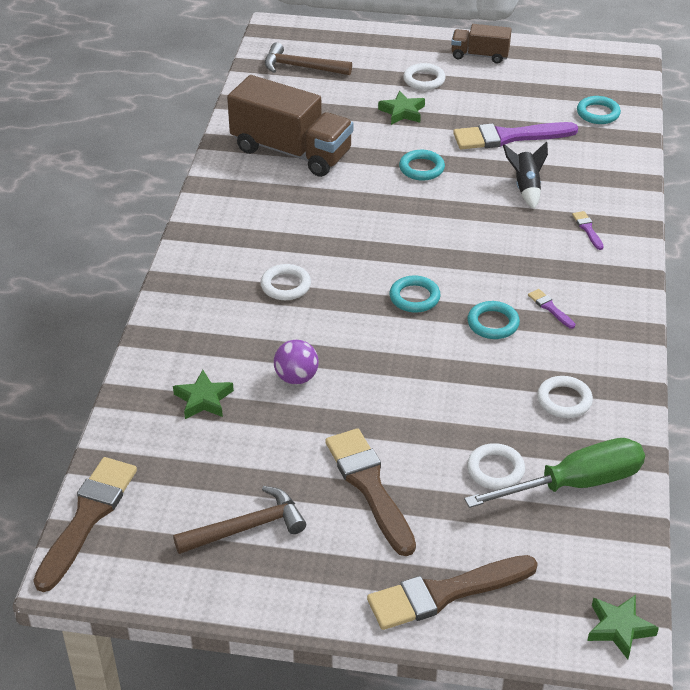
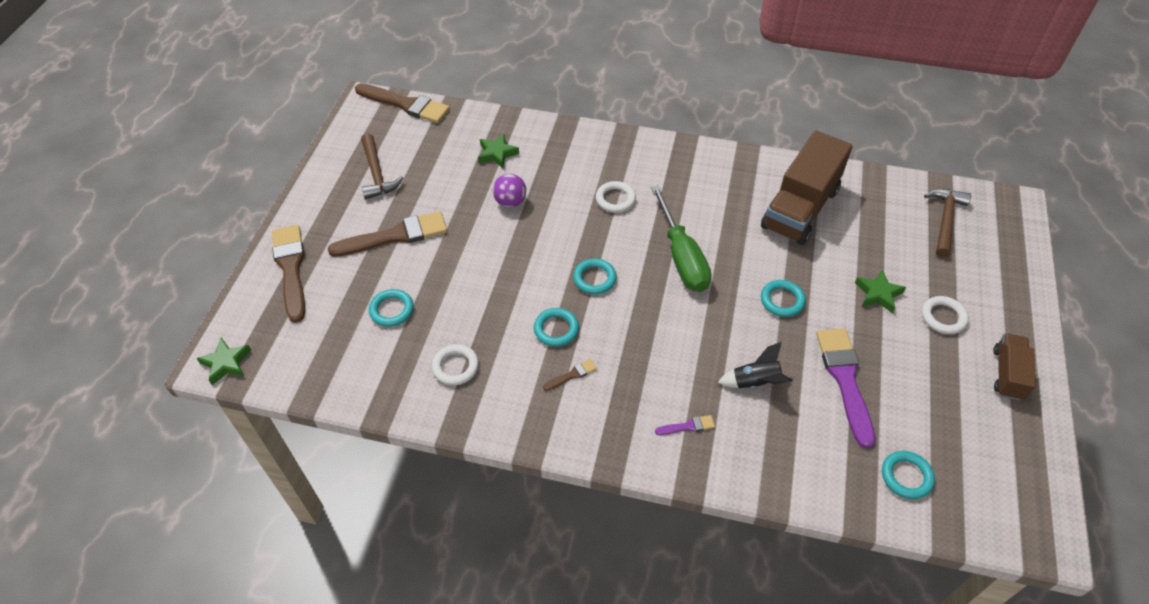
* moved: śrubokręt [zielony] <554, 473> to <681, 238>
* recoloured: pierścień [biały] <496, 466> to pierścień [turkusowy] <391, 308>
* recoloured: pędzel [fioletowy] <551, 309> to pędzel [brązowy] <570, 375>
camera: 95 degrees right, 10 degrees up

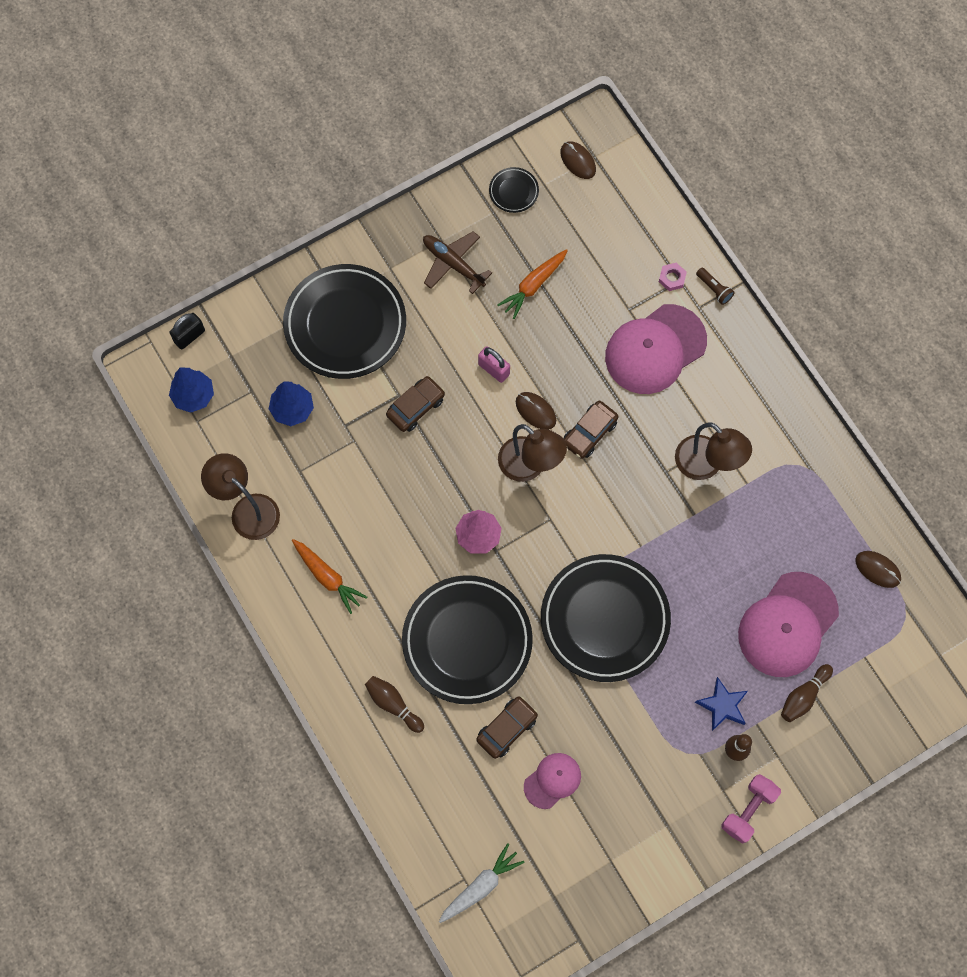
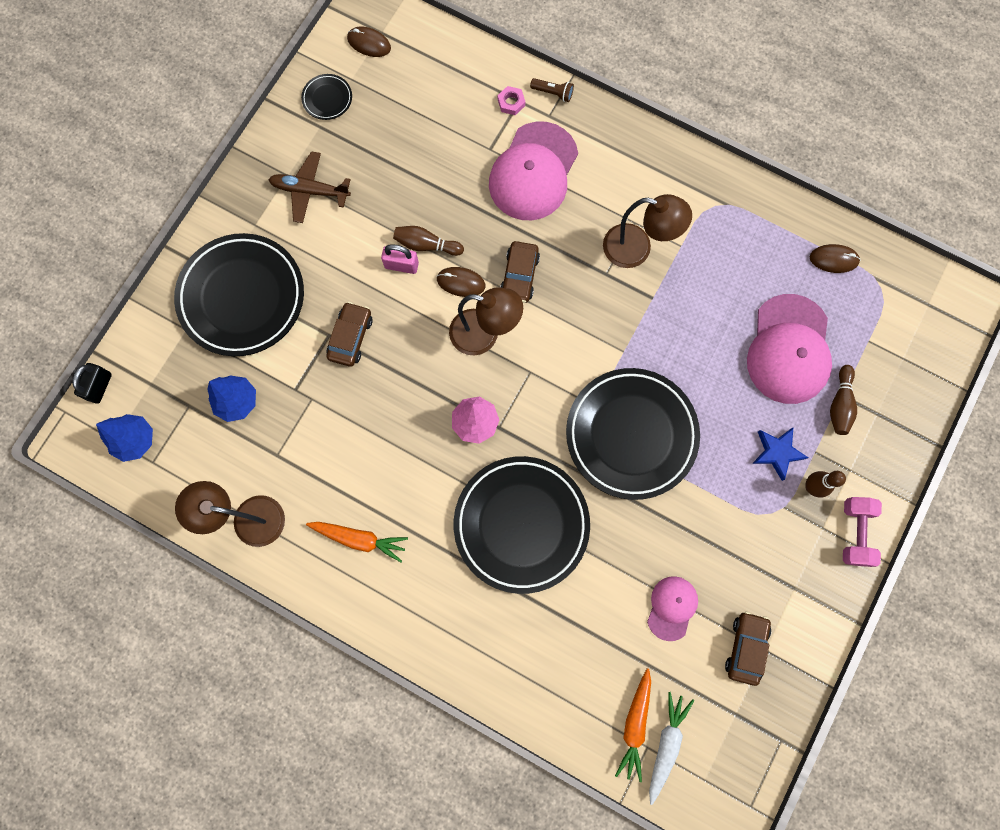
* moved: kręgiel [brązowy] <394, 704> to <428, 241>
* moved: samochód [brązowy] <507, 727> to <748, 649>
* moved: marchewka [pomarańczowy] <533, 284> to <633, 725>
camera: 30 degrees left, 5 degrees up

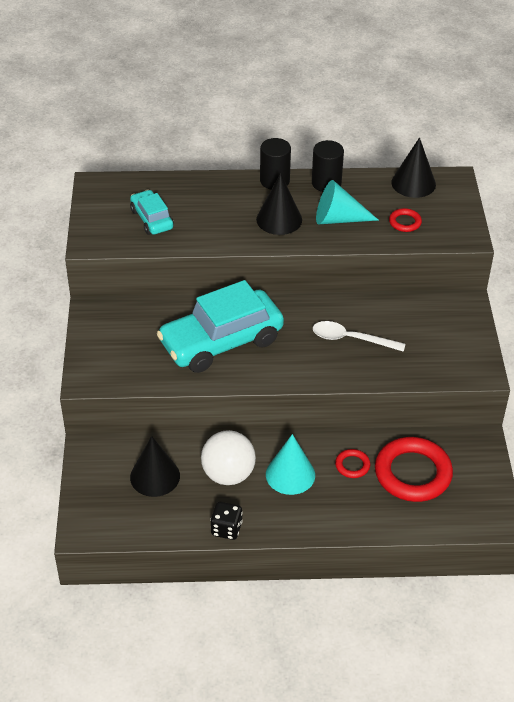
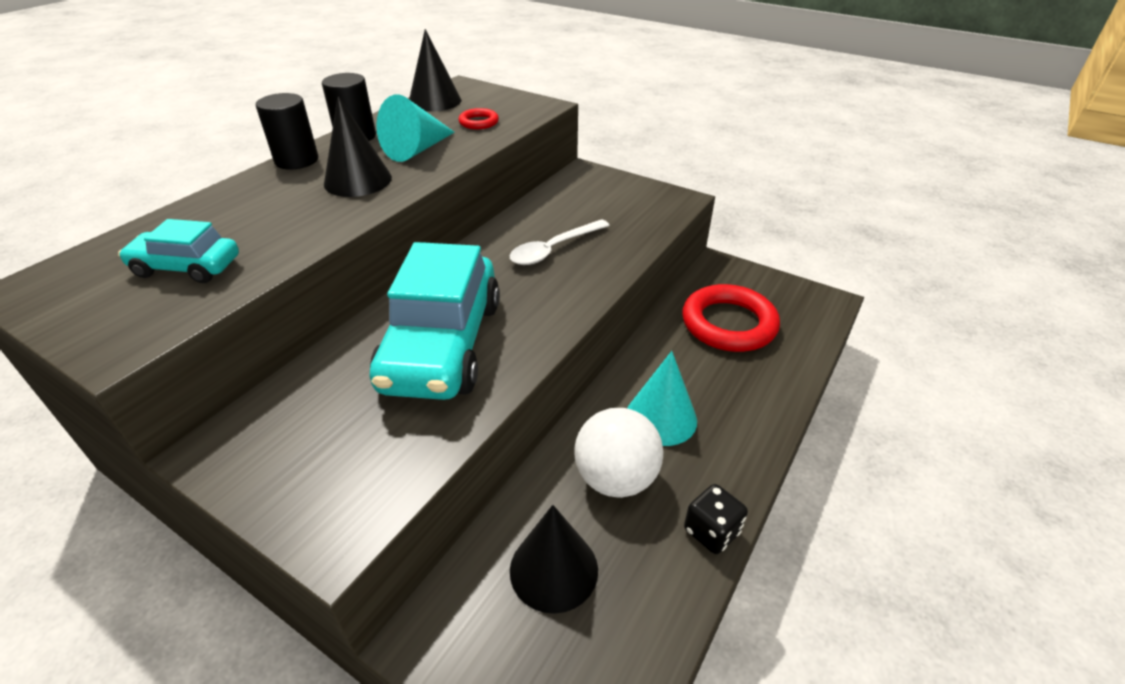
* removed: pierścień [czerwony] <352, 463>
camera: 55 degrees left, 5 degrees down

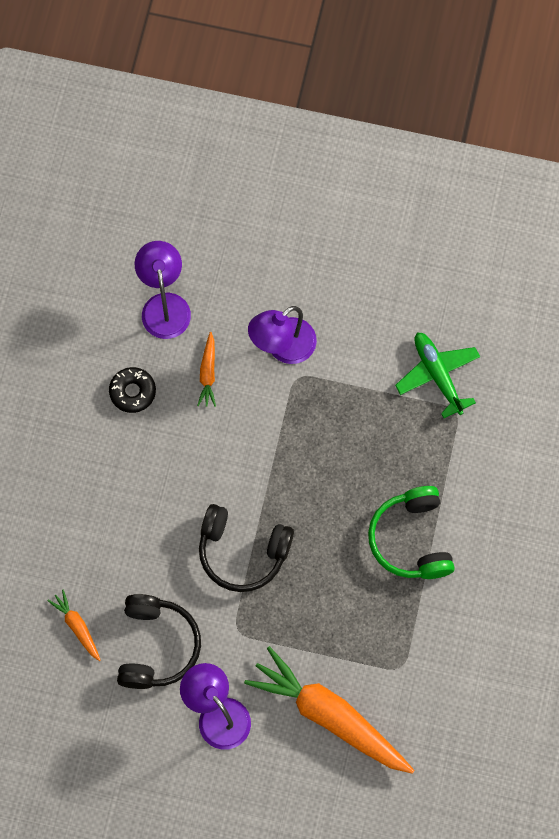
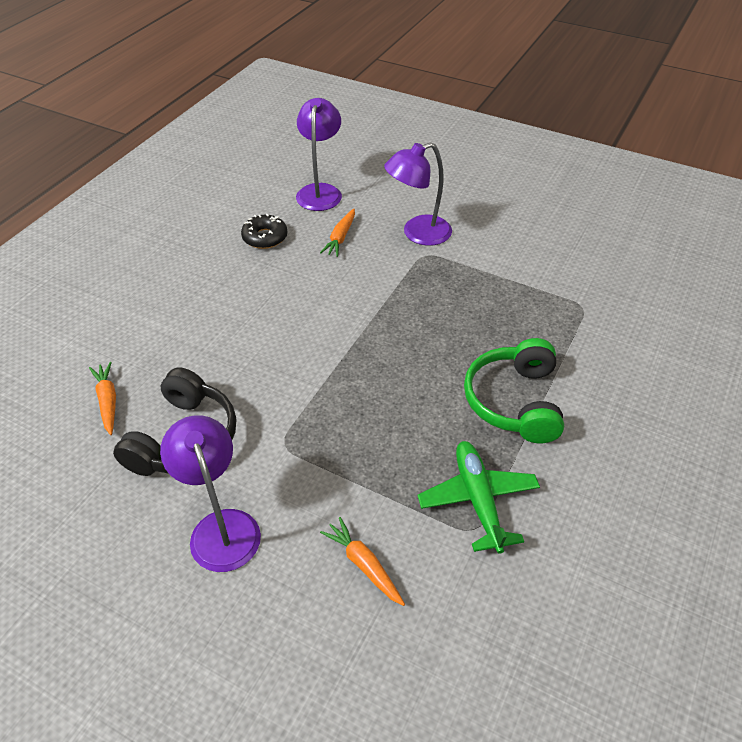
* removed: słuchawki [czarny] <246, 548>
* resized: marchewka [pomarańczowy] <329, 710> = <362, 561> x0.44
* moved: samolot [zielony] <437, 375> to <478, 497>
camera: 15 degrees right, 25 degrees down

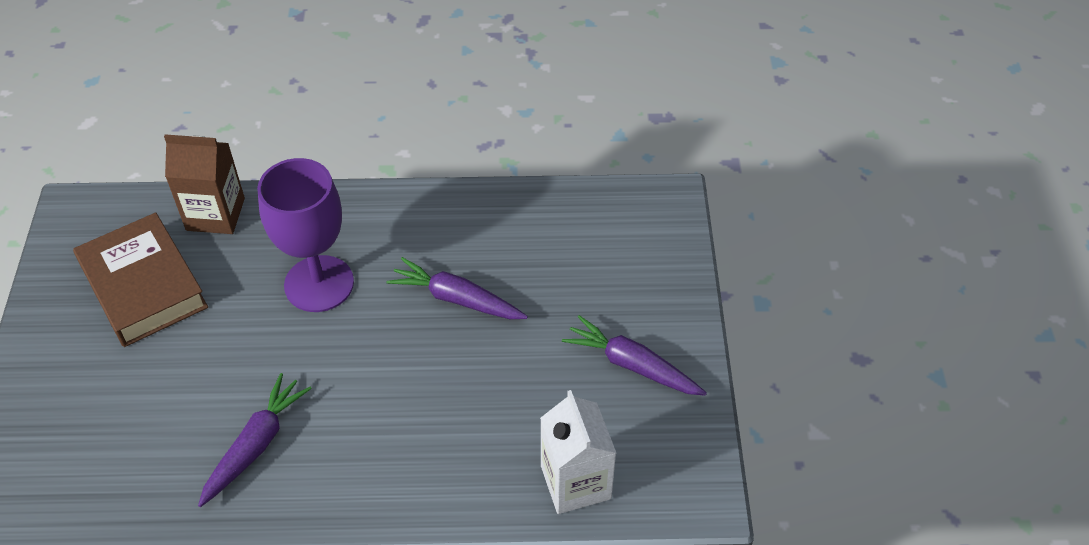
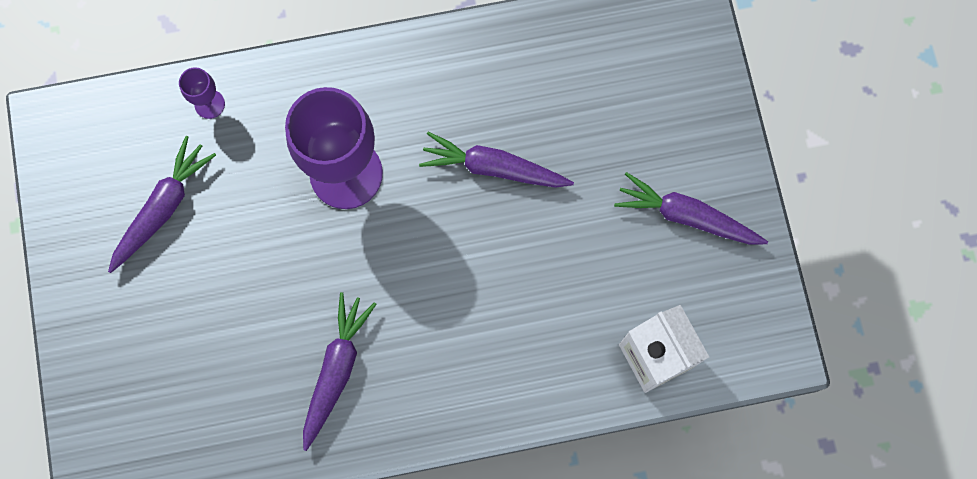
* replaced: książka [brązowy] <140, 280> to marchewka [fioletowy] <162, 204>
* replaced: karton mleka [brązowy] <204, 184> to kielich [fioletowy] <202, 93>
camera: 10 degrees left, 25 degrees up

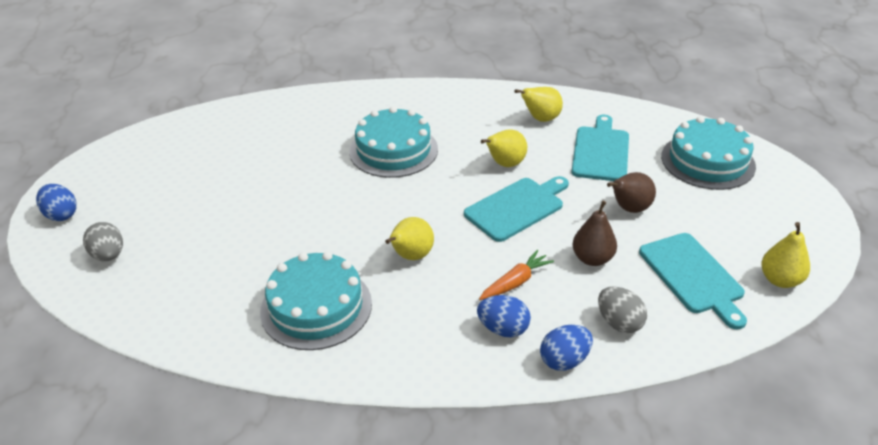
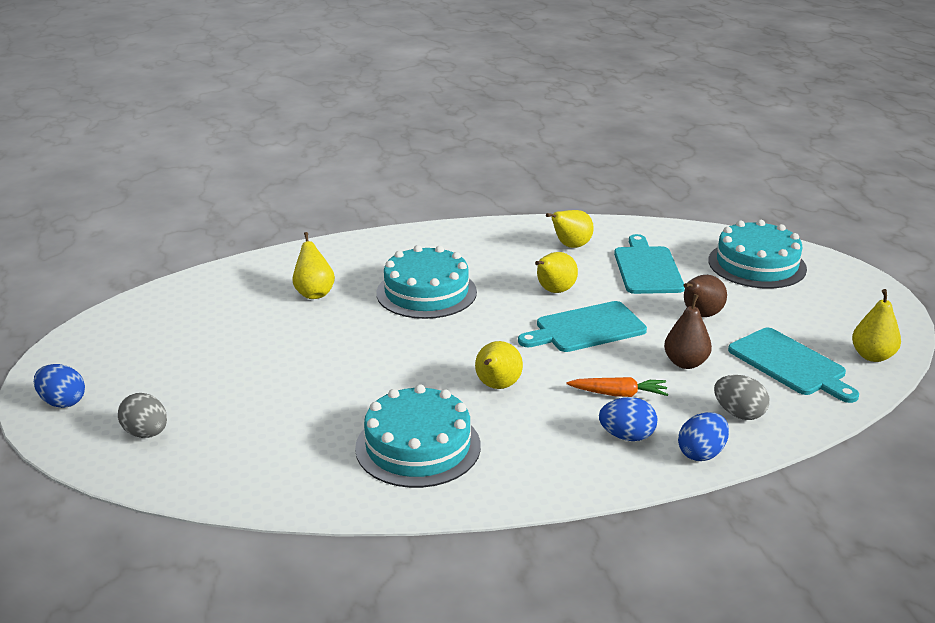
* turned: deska do krojenia [turkusowy] <516, 209> = <582, 326> 150 degrees counterclockwise
* turned: marchewka [pomarańczowy] <516, 275> = <617, 387> 60 degrees clockwise
* added: gruszka [żółty] <313, 265>
camera: 15 degrees left, 10 degrees down

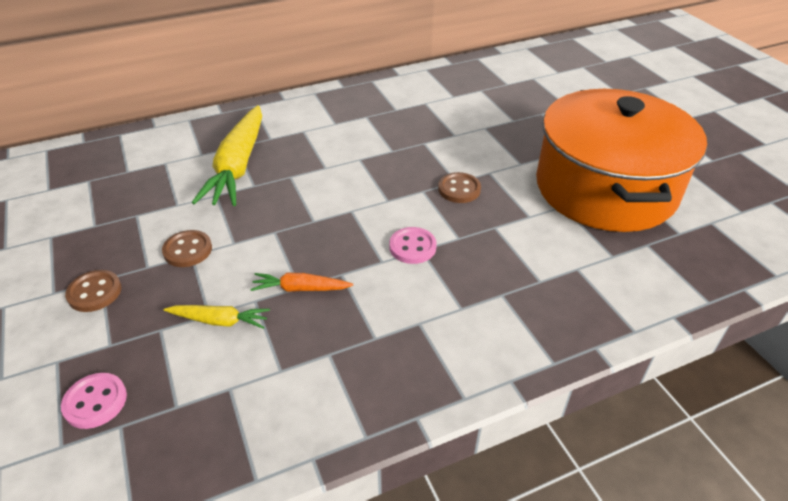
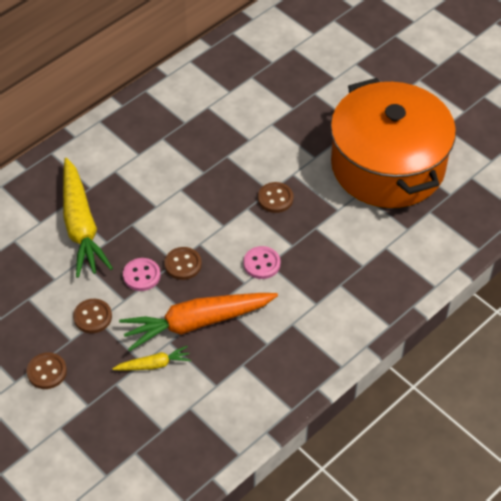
* moved: guzik [różowy] <94, 401> to <141, 274>
* resized: marchewka [pomarańczowy] <301, 282> = <198, 322> x2.09
* added: guzik [brązowy] <183, 263>
camera: 20 degrees left, 10 degrees up

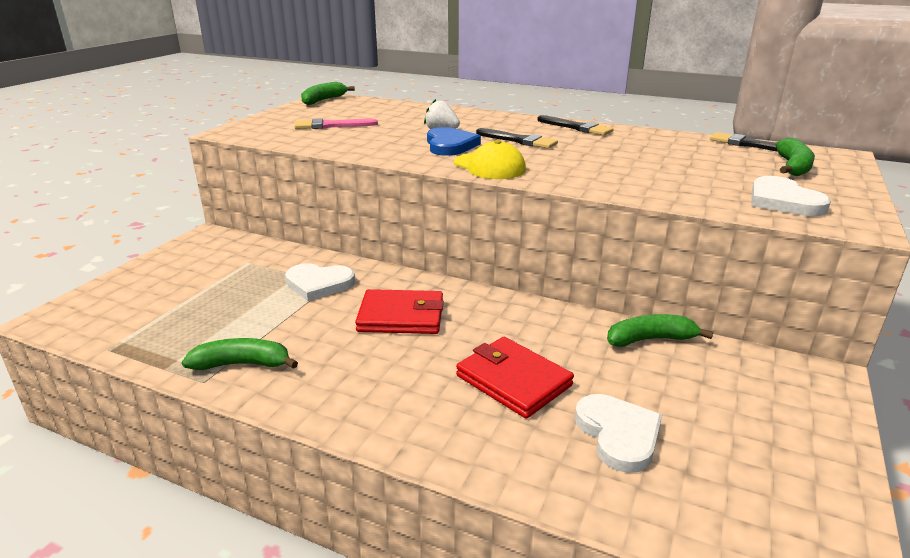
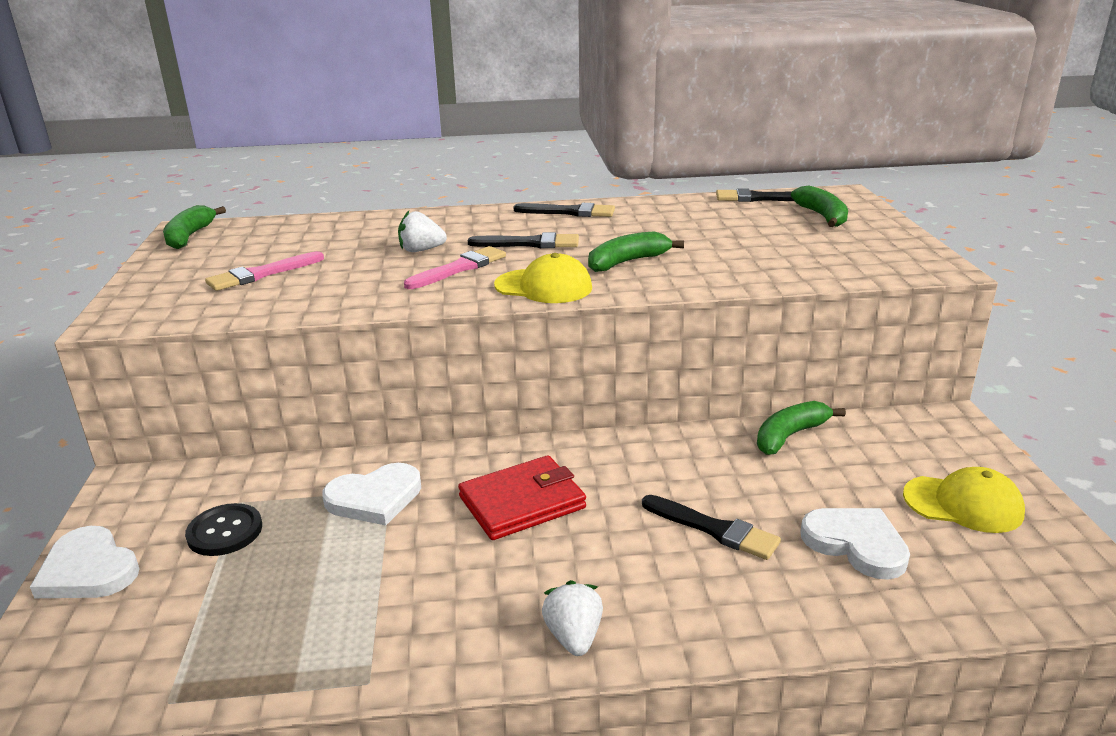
* moved: banan [zielony] <240, 354> to <636, 251>
* replaced: serce [niebieski] <454, 141> to pędzel [różowy] <455, 267>
* replaced: portfel [czerwony] <515, 378> to pędzel [czarny] <711, 527>
* moved: serce [biały] <791, 196> to <85, 562>
* added: guzik [czarny] <223, 529>
* added: truskawka [biały] <572, 618>
* added: czapka [żółty] <964, 500>
camera: 30 degrees left, 0 degrees up

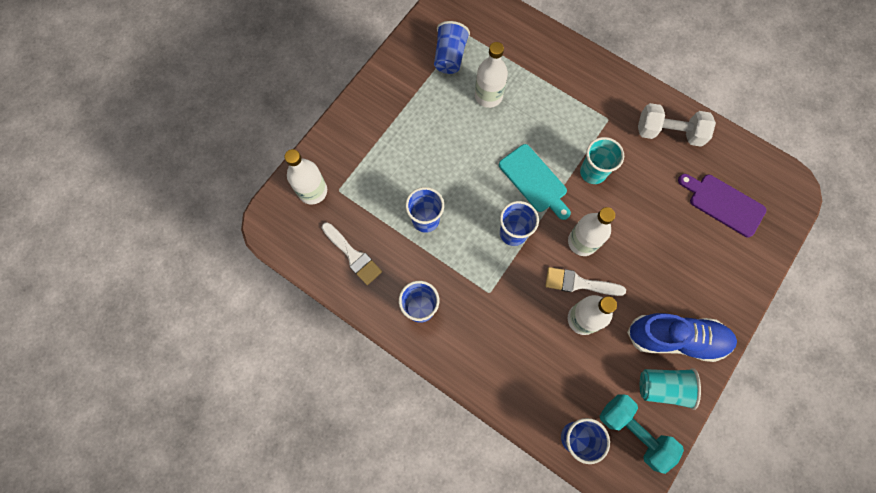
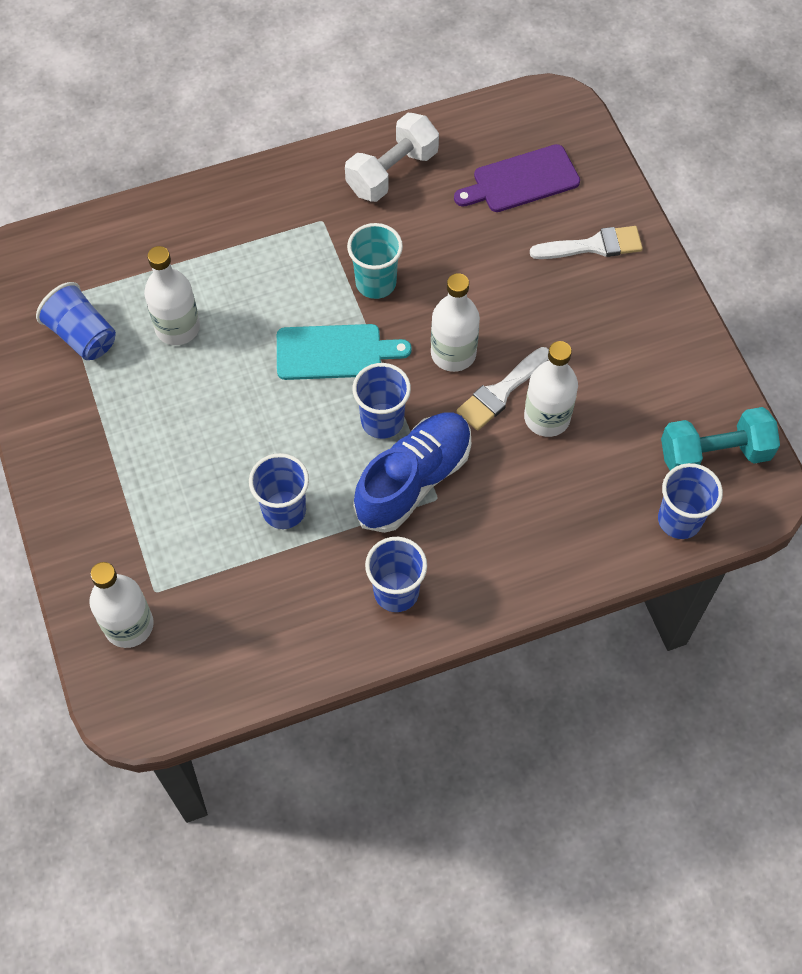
* moved: pędzel [biały] <352, 253> to <586, 242>
* moved: but [niebieski] <682, 337> to <412, 472>
* removed: szklanka [turkusowy] <670, 389>
camera: 55 degrees left, 10 degrees down

